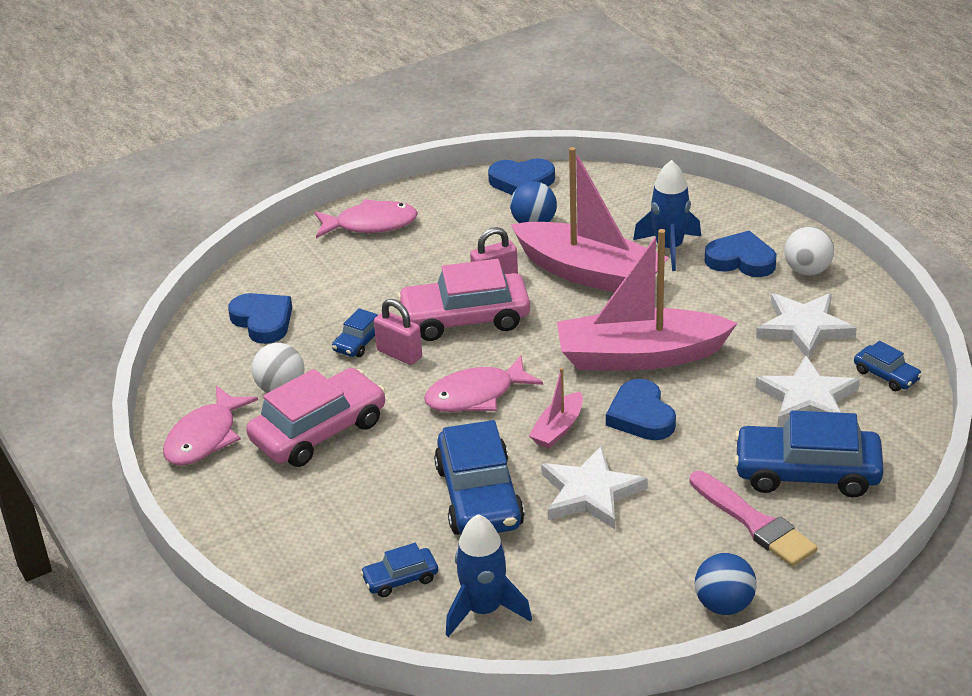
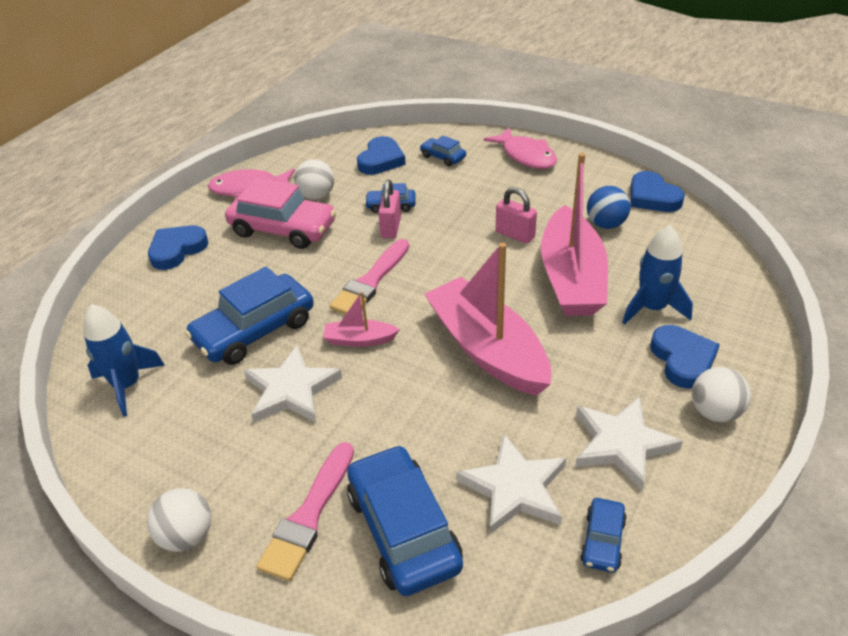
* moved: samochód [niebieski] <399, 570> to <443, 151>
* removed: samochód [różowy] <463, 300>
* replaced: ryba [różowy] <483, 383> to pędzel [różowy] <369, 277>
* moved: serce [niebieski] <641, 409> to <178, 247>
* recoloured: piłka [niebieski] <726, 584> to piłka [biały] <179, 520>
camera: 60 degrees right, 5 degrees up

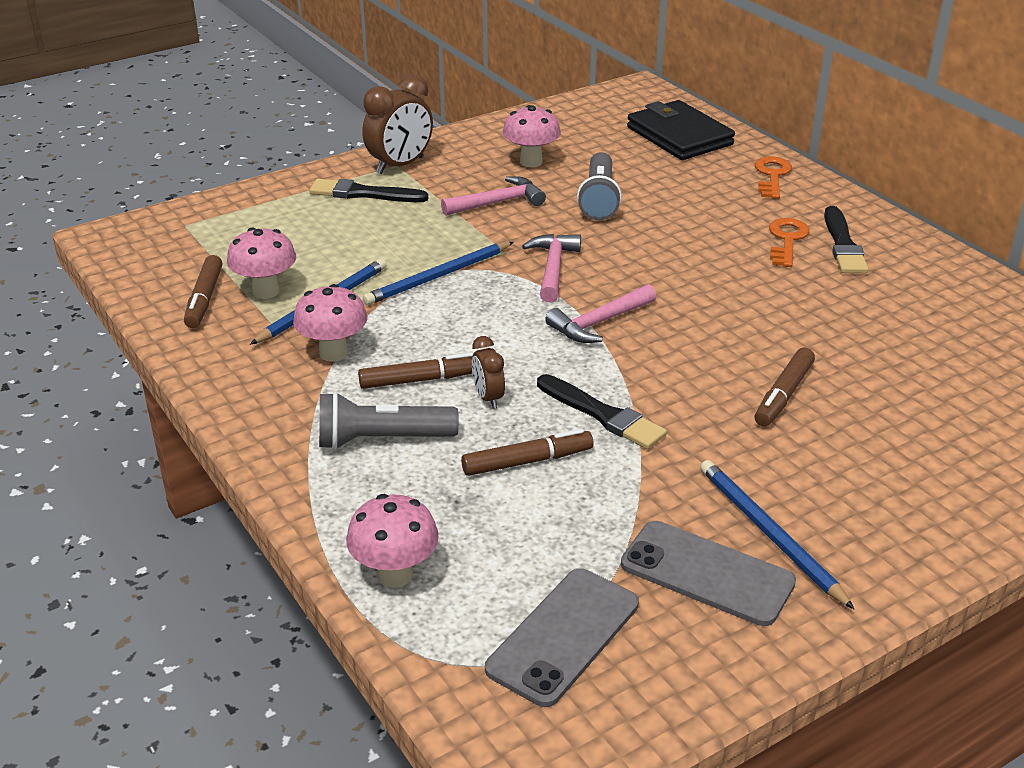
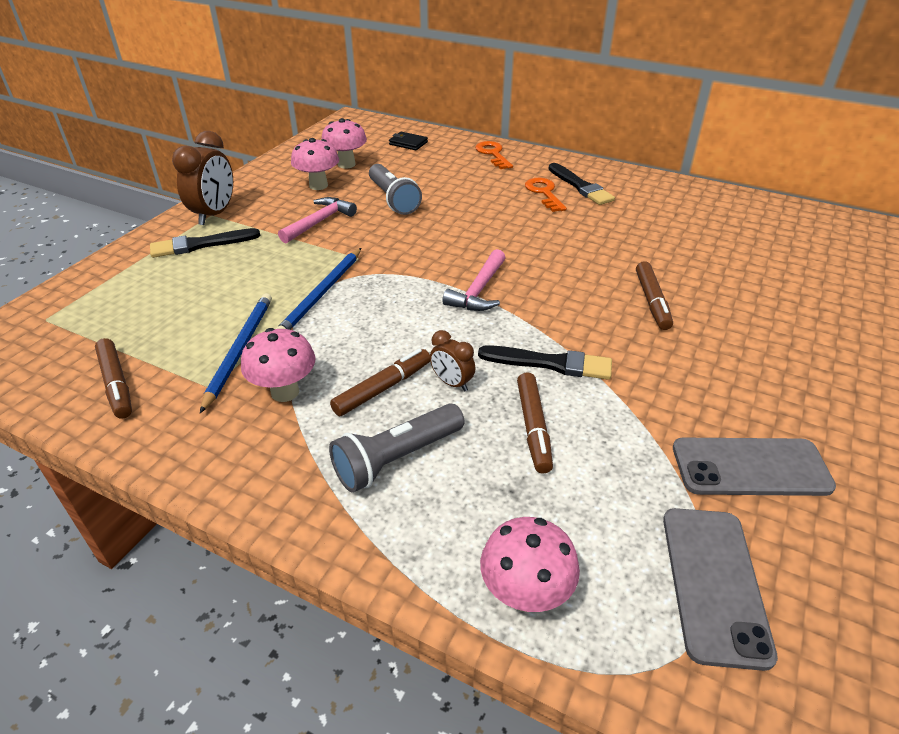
* moved: grzyb [różowy] <261, 263> to <344, 143>
* turned: flamaster [brązowy] <527, 452> = <535, 423> 135 degrees clockwise
* removed: młotek [różowy] <551, 268>
* resized: portfel [czarny] <681, 130> = <408, 141> x0.47
* removed: ołówek [niebieski] <777, 534>
camera: 30 degrees left, 5 degrees up

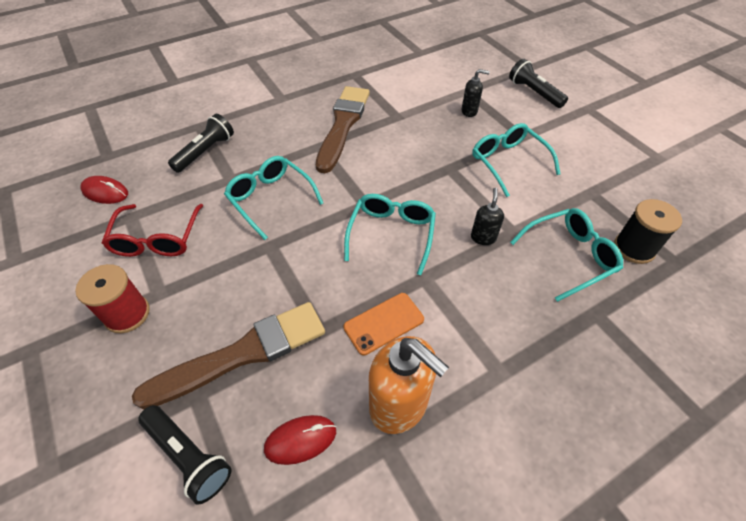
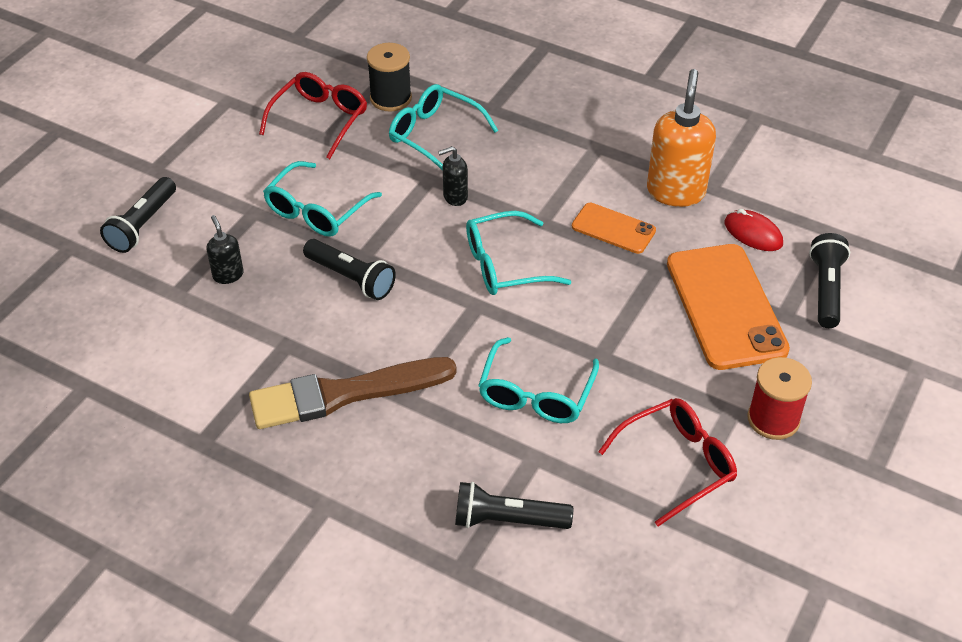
* removed: myszka [czerwony] <104, 190>
* replaced: pędzel [brązowy] <228, 355> to telefon [pomarańczowy] <728, 307>
* added: okulary [czerwony] <313, 115>
* added: latarka [czarny] <349, 269>
camera: 120 degrees left, 5 degrees down

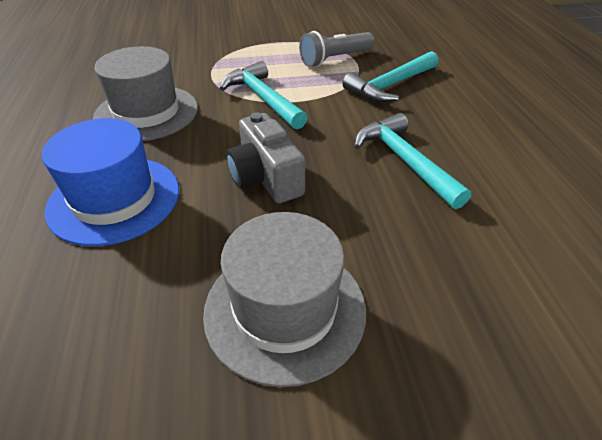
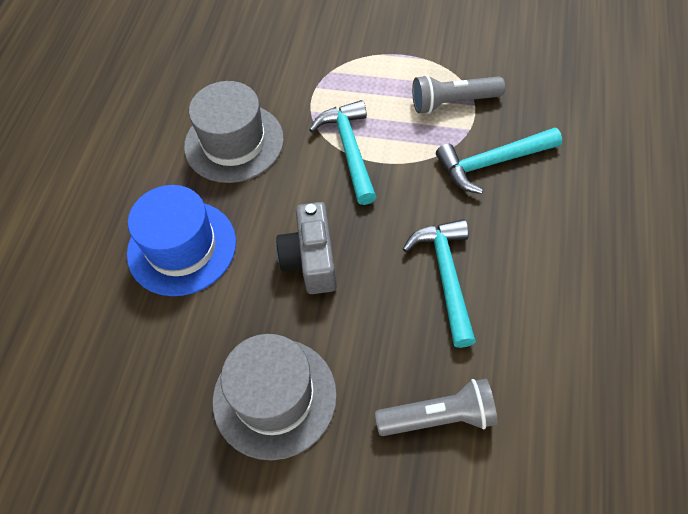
* added: latarka [szary] <436, 407>
camera: 25 degrees right, 15 degrees up

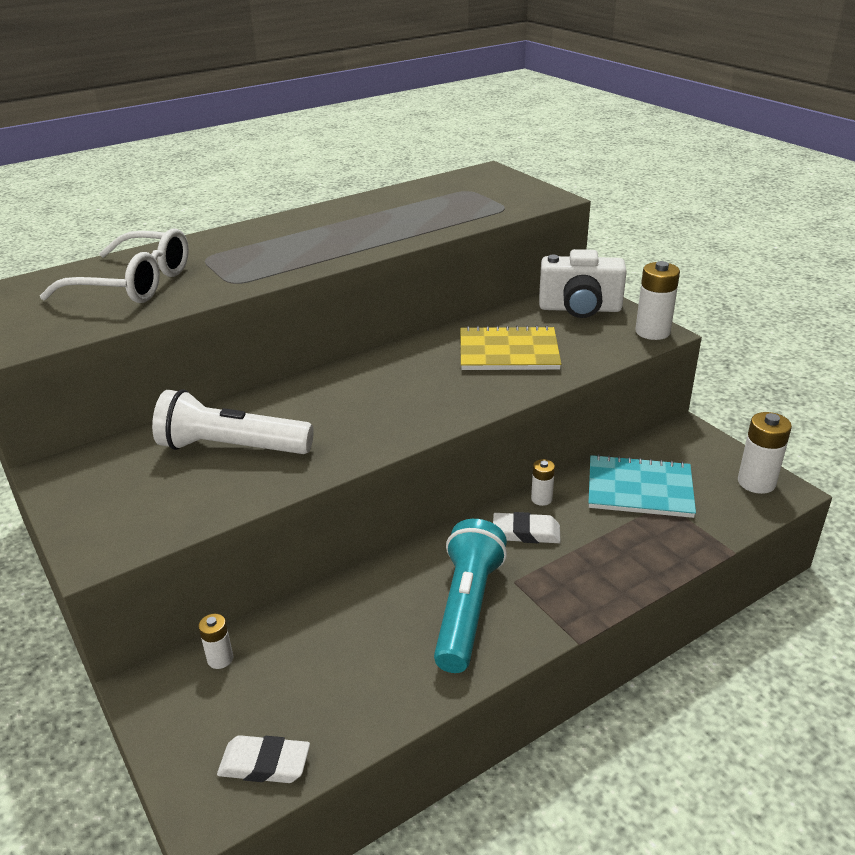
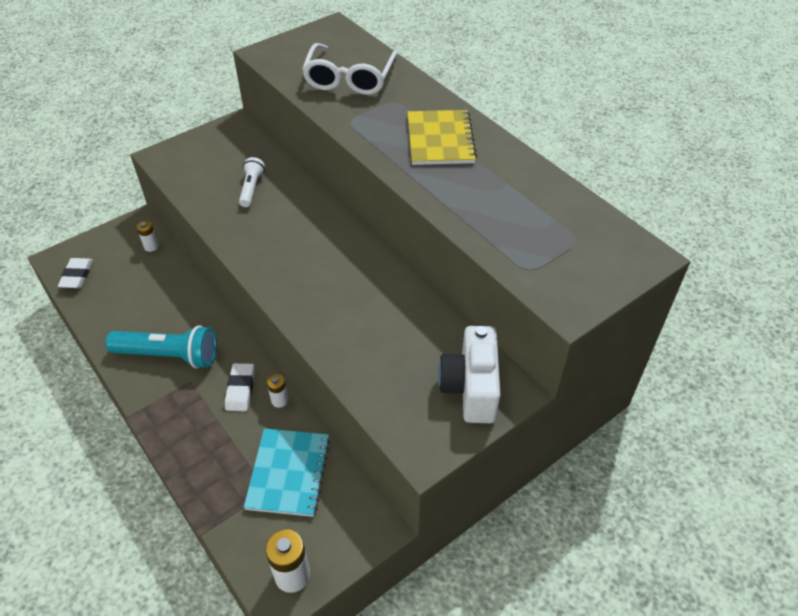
* resized: latarka [biały] <233, 421> = <252, 182> x0.56
* moved: zeszyt [żółty] <510, 347> to <442, 137>
* removed: bateria [biały] <657, 300>
camera: 85 degrees right, 15 degrees up

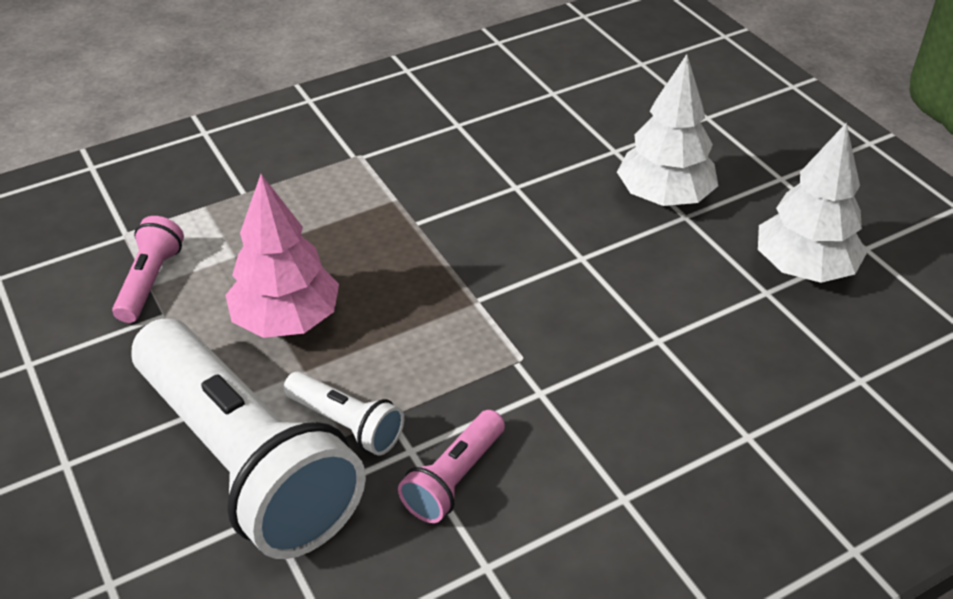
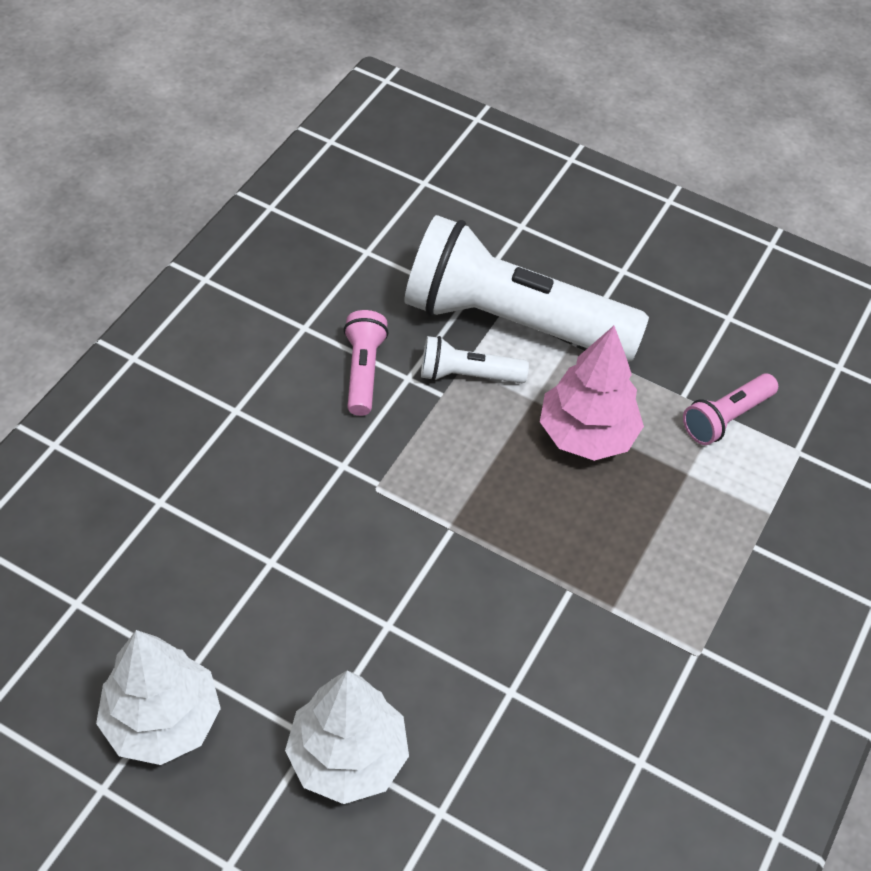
* turned: latarka [różowy] <148, 269> = <730, 409> 75 degrees clockwise
camera: 145 degrees right, 10 degrees up

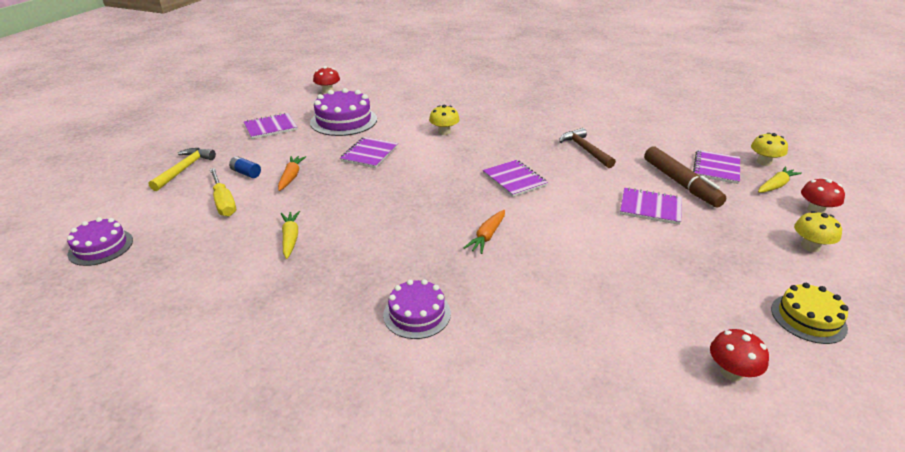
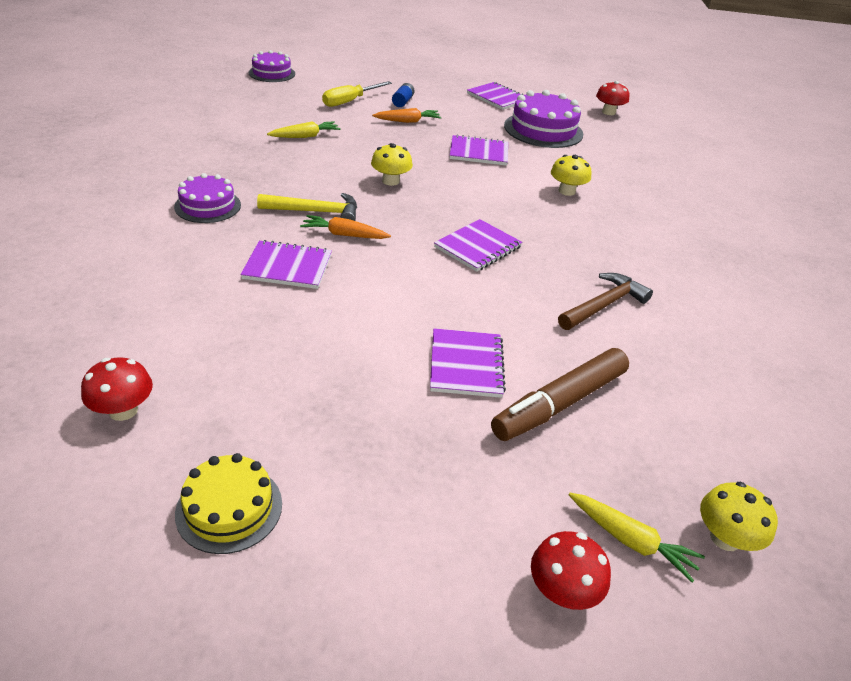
* moved: młotek [żółty] <182, 169> to <307, 207>
* moved: zeszyt [fioletowy] <716, 167> to <286, 264>
* moved: grzyb [żółty] <818, 231> to <392, 164>
camera: 70 degrees right, 5 degrees up

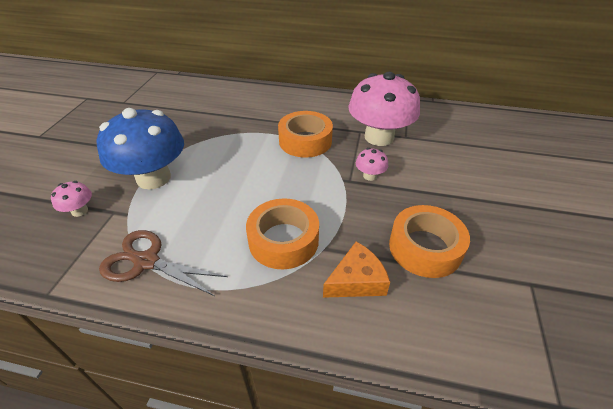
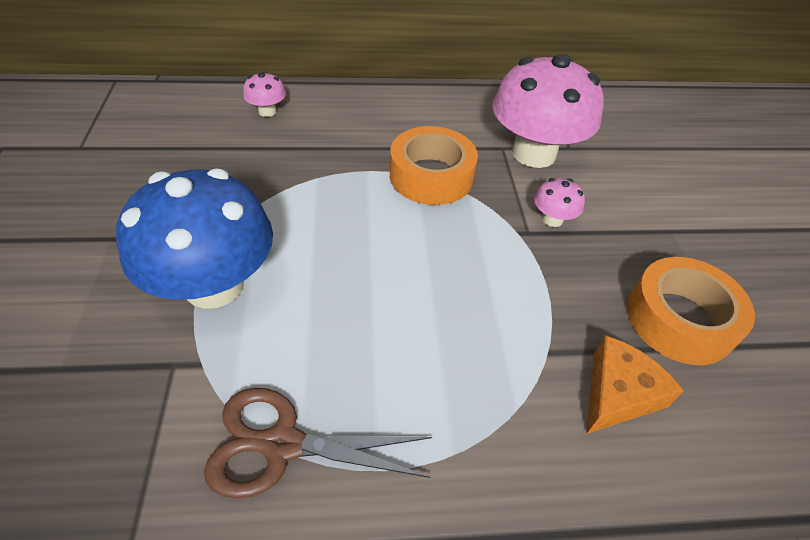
* moved: grzyb [różowy] <71, 199> to <264, 94>
* removed: taśma klejąca [pomarańczowy] <282, 233>
camera: 20 degrees left, 5 degrees up

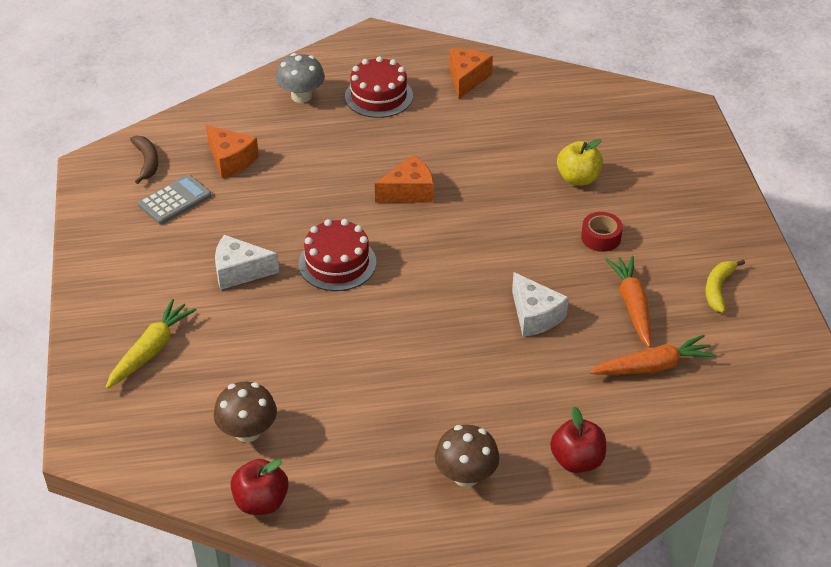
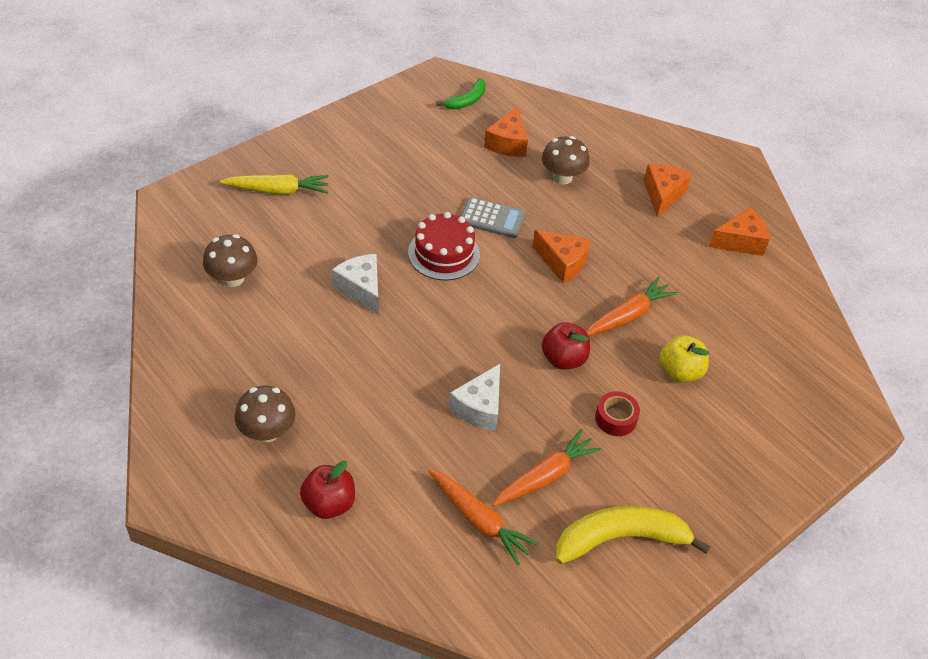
* recoloured: banan [brązowy] <144, 160> to banan [zielony] <461, 93>
* moved: kalkulator [szary] <175, 199> to <493, 217>
* moved: ser [biały] <247, 262> to <355, 284>
* moved: jabłko [czerwony] <259, 487> to <566, 346>
* removed: grzyb [szary] <300, 78>
* replaced: tort [czerwony] <379, 87> to ser [pomarańczowy] <668, 190>
* resized: banan [żółty] <725, 286> = <633, 535> x1.79
* added: grzyb [brązowy] <566, 160>
* added: marchewka [pomarańczowy] <631, 306>
camera: 55 degrees right, 5 degrees up

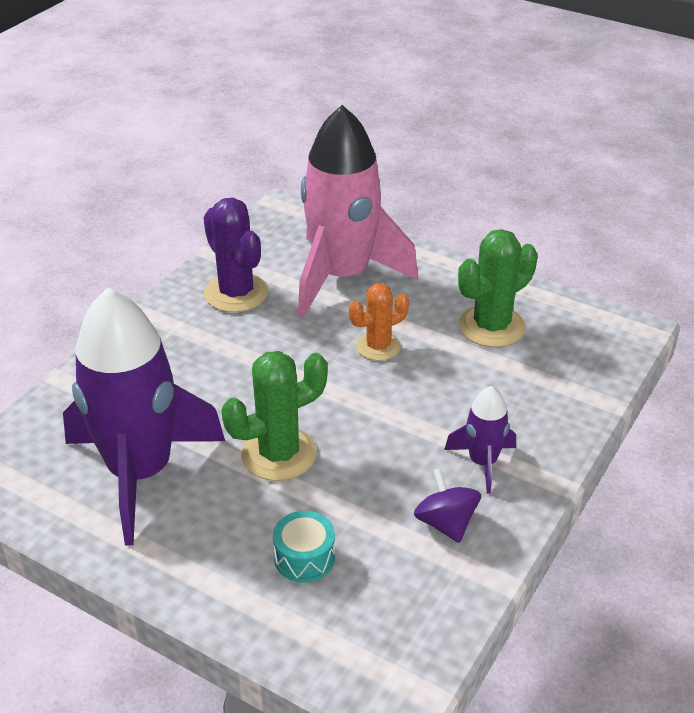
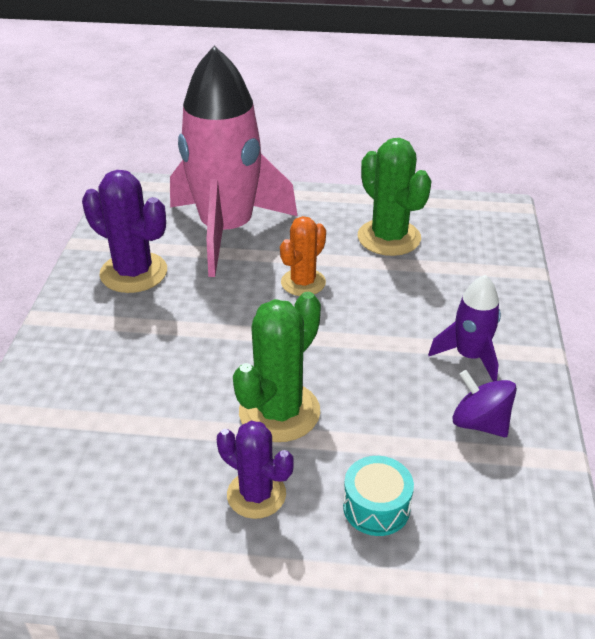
* removed: rakieta [fioletowy] <144, 416>
* turned: kaktus [zielony] <498, 288> = <395, 197> 60 degrees counterclockwise
* added: kaktus [fioletowy] <255, 470>
camera: 25 degrees left, 0 degrees up

